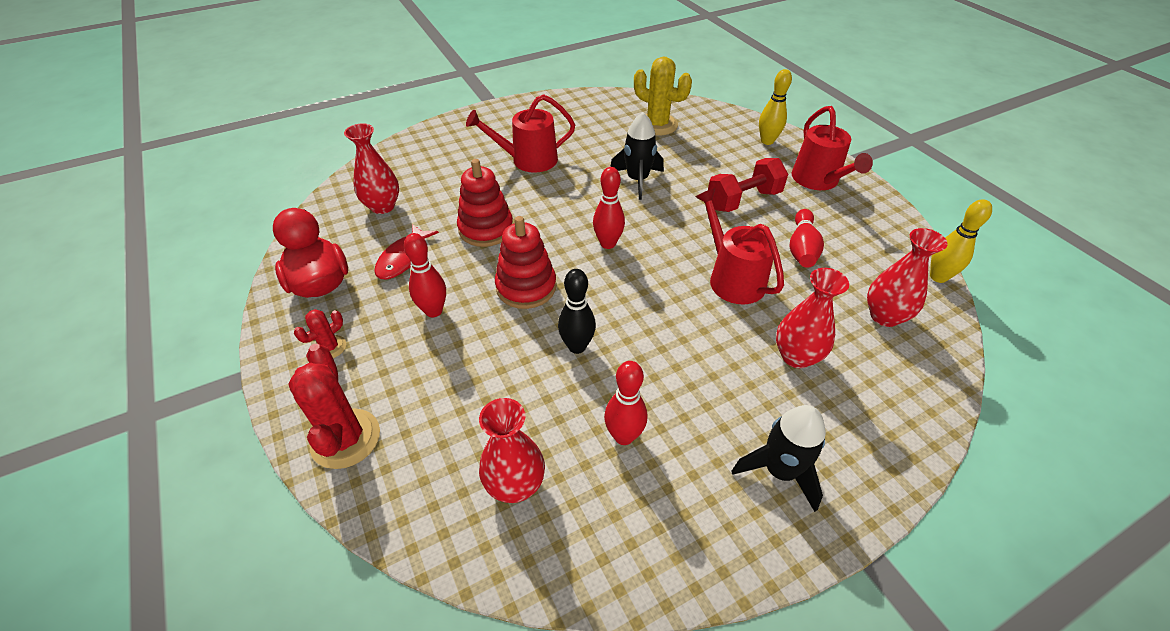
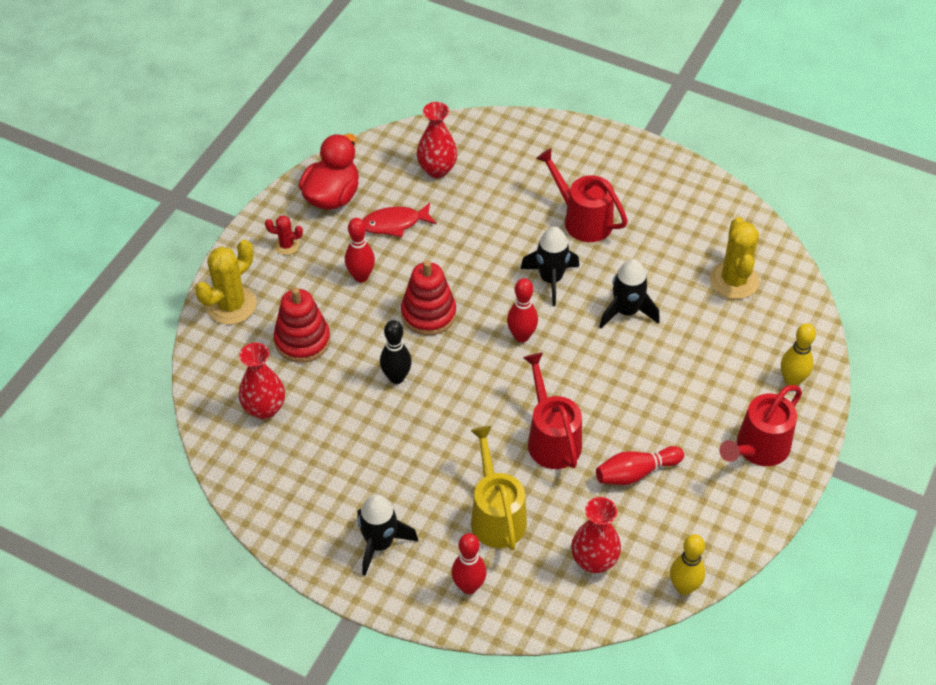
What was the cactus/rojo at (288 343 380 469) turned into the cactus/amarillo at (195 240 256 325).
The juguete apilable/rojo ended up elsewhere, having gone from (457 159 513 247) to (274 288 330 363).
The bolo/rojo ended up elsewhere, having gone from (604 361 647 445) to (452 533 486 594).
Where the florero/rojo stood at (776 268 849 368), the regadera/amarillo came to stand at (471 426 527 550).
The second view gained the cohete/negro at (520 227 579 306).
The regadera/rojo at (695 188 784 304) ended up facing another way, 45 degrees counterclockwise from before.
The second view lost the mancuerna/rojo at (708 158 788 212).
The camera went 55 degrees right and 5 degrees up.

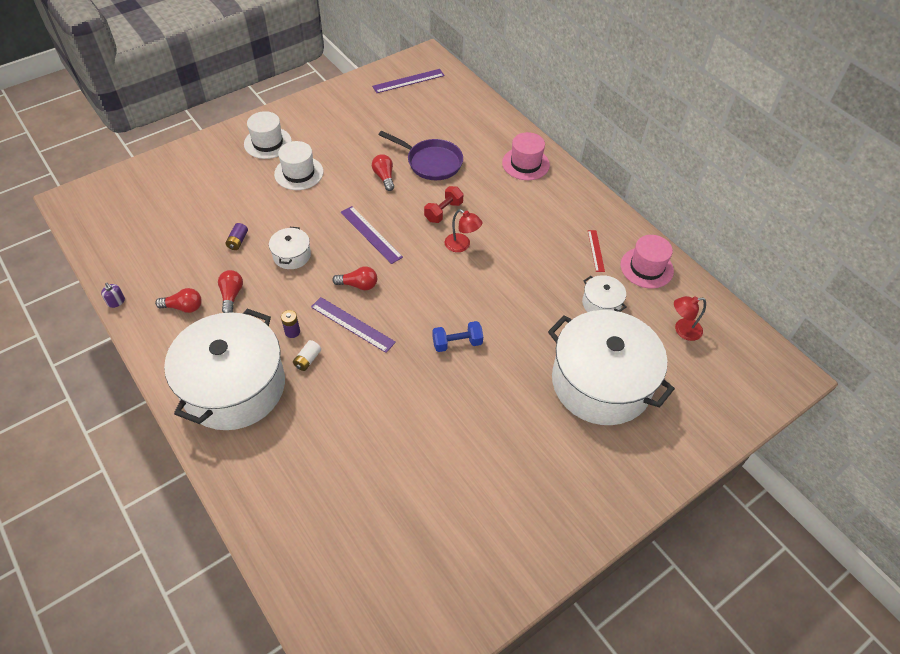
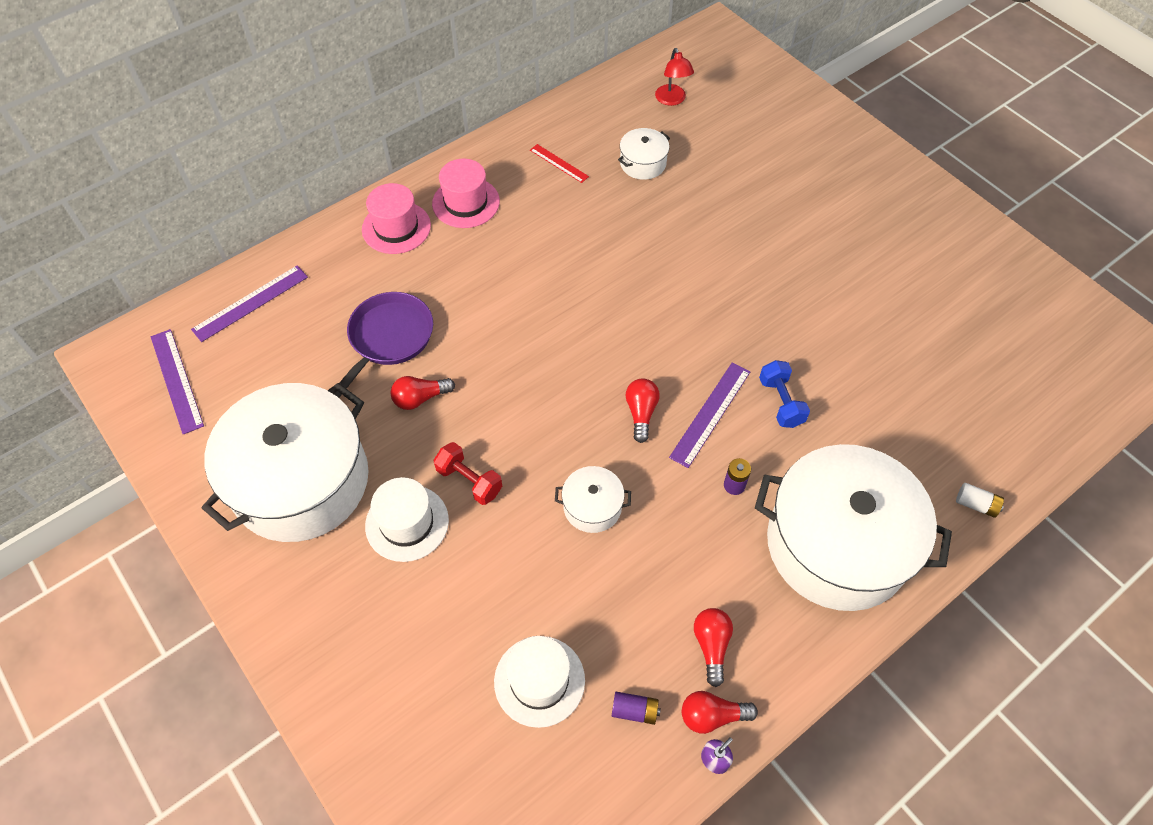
The regla/morado ended up elsewhere, having gone from (340 206 403 264) to (191 266 308 342).
The olla/blanco ended up elsewhere, having gone from (548 310 675 425) to (202 383 369 542).
The sombrero/rosa ended up elsewhere, having gone from (620 235 674 288) to (432 159 500 228).
The mancuerna/rojo ended up elsewhere, having gone from (424 186 464 223) to (433 442 502 505).
The sombrero/blanco ended up elsewhere, having gone from (244 111 292 159) to (494 636 585 728).
The regla/rojo at (588 230 605 272) ended up facing another way, 45 degrees clockwise from before.
The pila/morado ended up elsewhere, having gone from (225 223 248 250) to (612 692 661 725).
The bombilla/rojo ended up elsewhere, having gone from (218 270 243 313) to (682 691 758 734).
The mancuerna/azul ended up elsewhere, having gone from (432 321 483 352) to (759 360 810 428).
The pila/blanco ended up elsewhere, having gone from (293 340 321 371) to (956 483 1004 518).
The second view lost the lámpara/rojo at (445 209 483 252).
The camera went 90 degrees left and 5 degrees up.

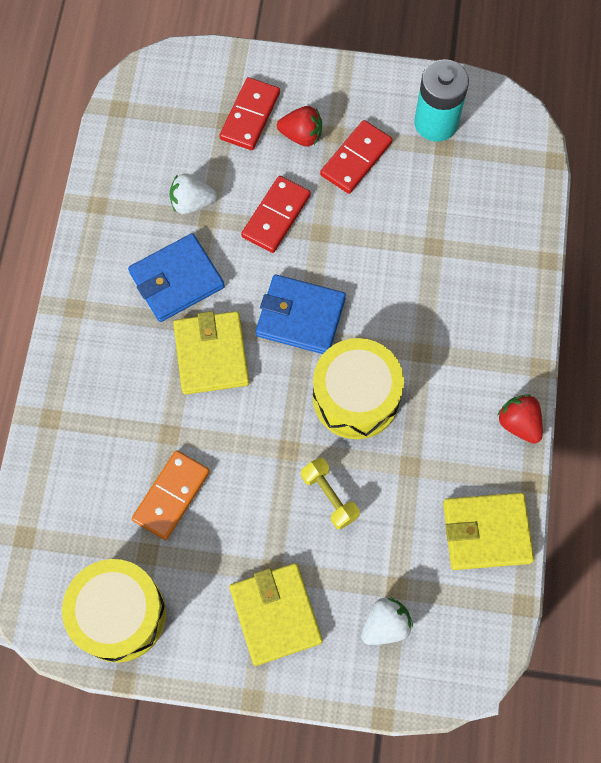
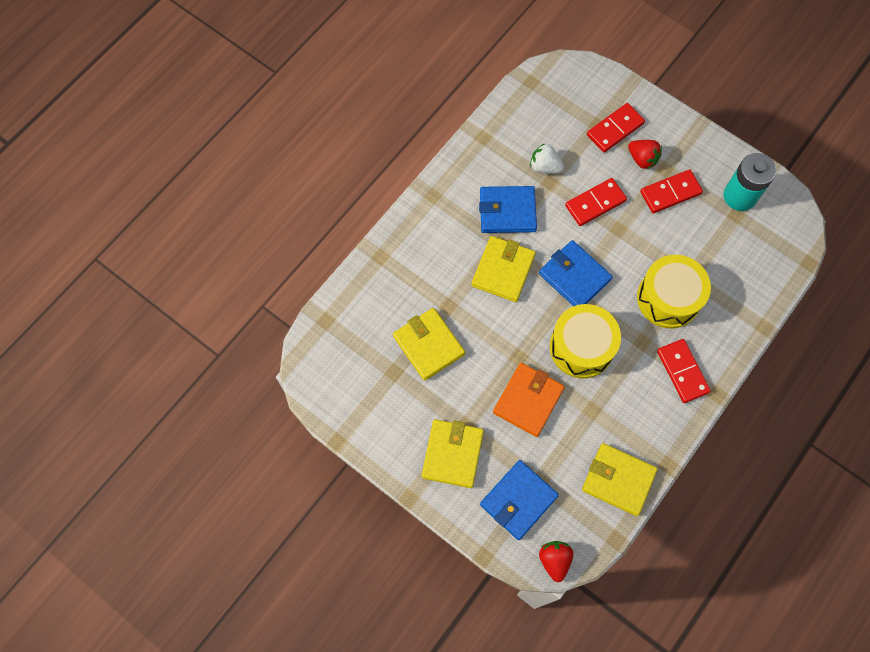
Where the ficha de dominó/naranja stood at (132 450 210 540), the cartera/amarillo came to stand at (393 308 465 381).
Where the fresa/blanco stood at (361 597 413 645), the cartera/azul came to stand at (480 460 559 540).
Where the mancuerna/amarillo stood at (301 457 360 530), the cartera/naranja came to stand at (493 363 565 437).
The fresa/rojo ended up elsewhere, having gone from (498 394 543 444) to (539 541 573 582).
The tambor/amarillo ended up elsewhere, having gone from (62 559 166 662) to (637 255 711 328).
The second view gained the ficha de dominó/rojo at (657 339 711 403).
The camera went 30 degrees right and 0 degrees up.

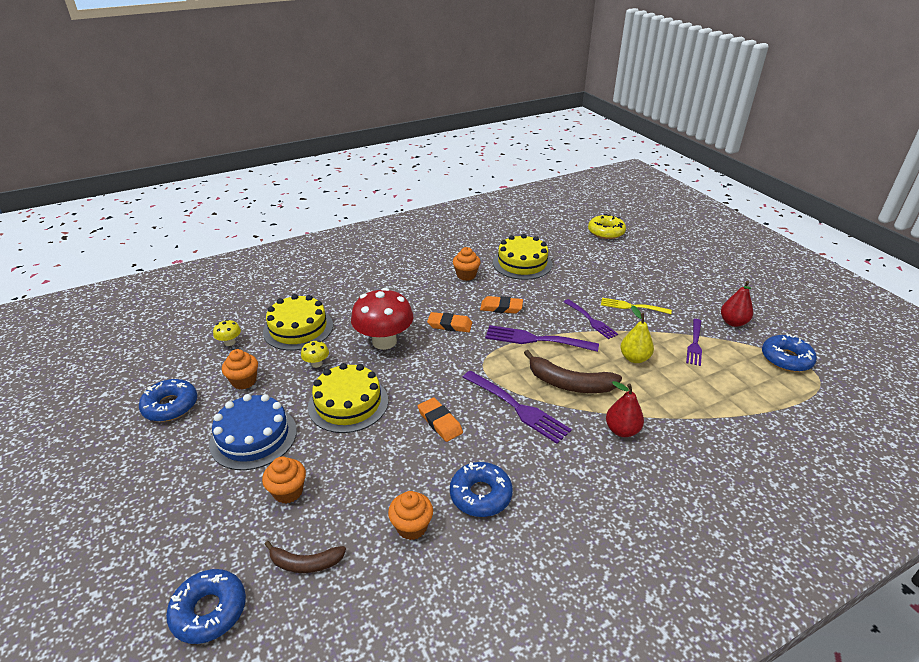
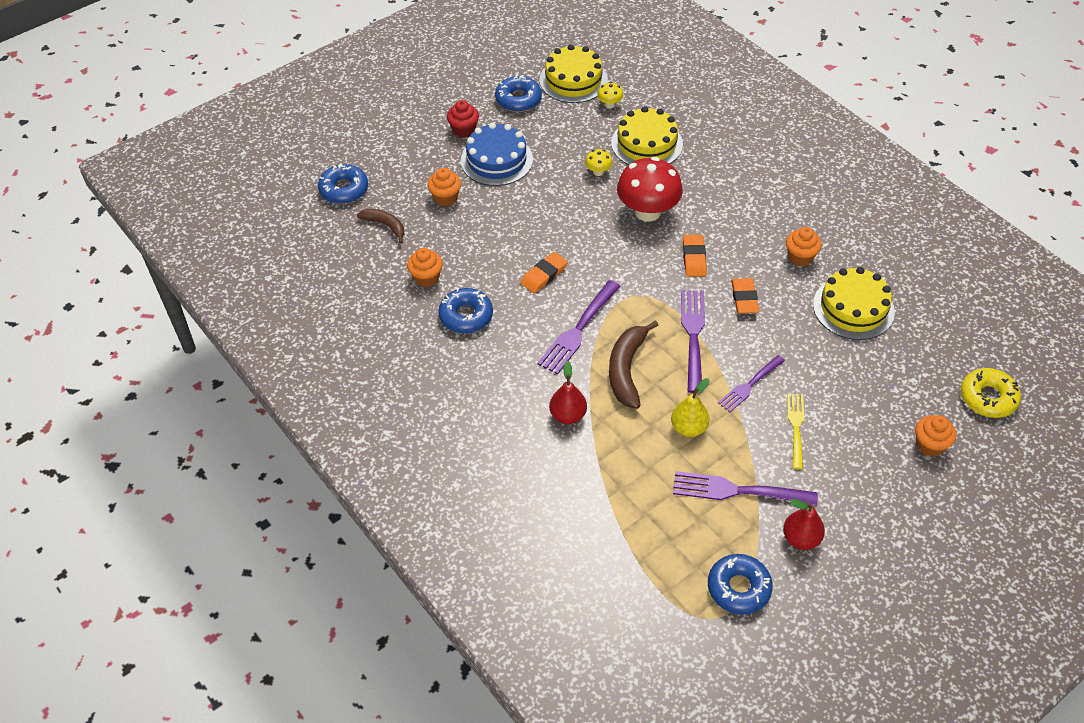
The plátano/marrón at (264 541 346 573) ended up facing another way, 135 degrees clockwise from before.
The second view gained the magdalena/rojo at (447 100 479 138).
The tarta/amarillo ended up elsewhere, having gone from (308 363 388 433) to (539 44 608 103).
The size of the tenedor/morado at (686 319 702 366) changed by a factor of 1.52.
The magdalena/naranja ended up elsewhere, having gone from (222 349 258 390) to (915 415 956 457).
The camera went 80 degrees right and 15 degrees up.

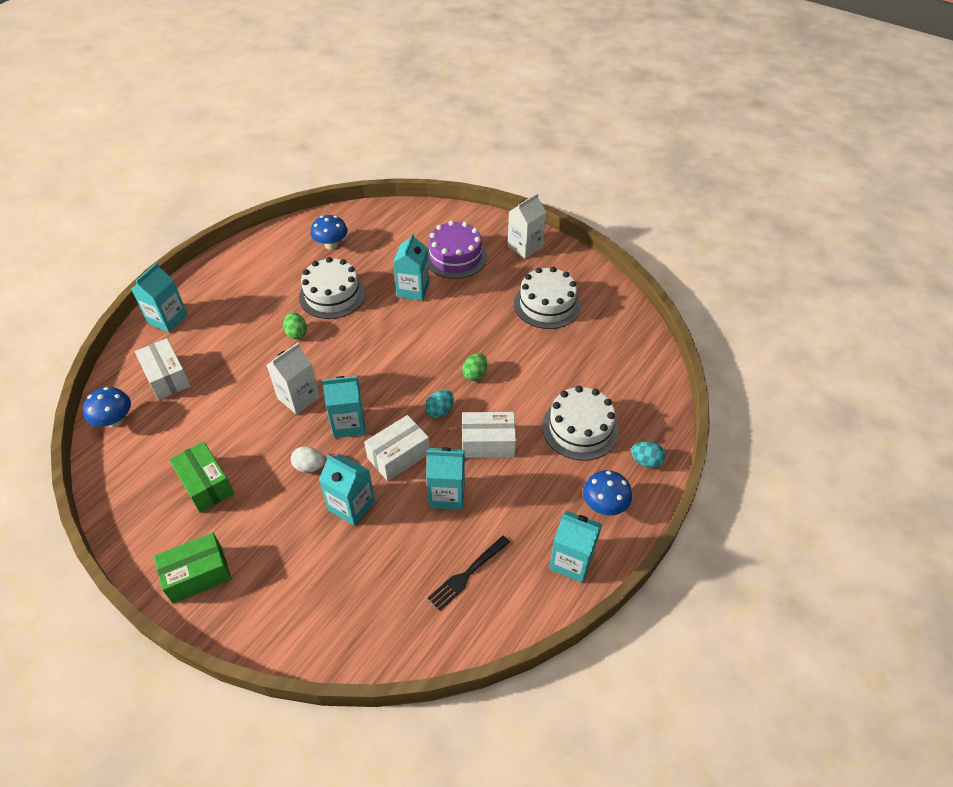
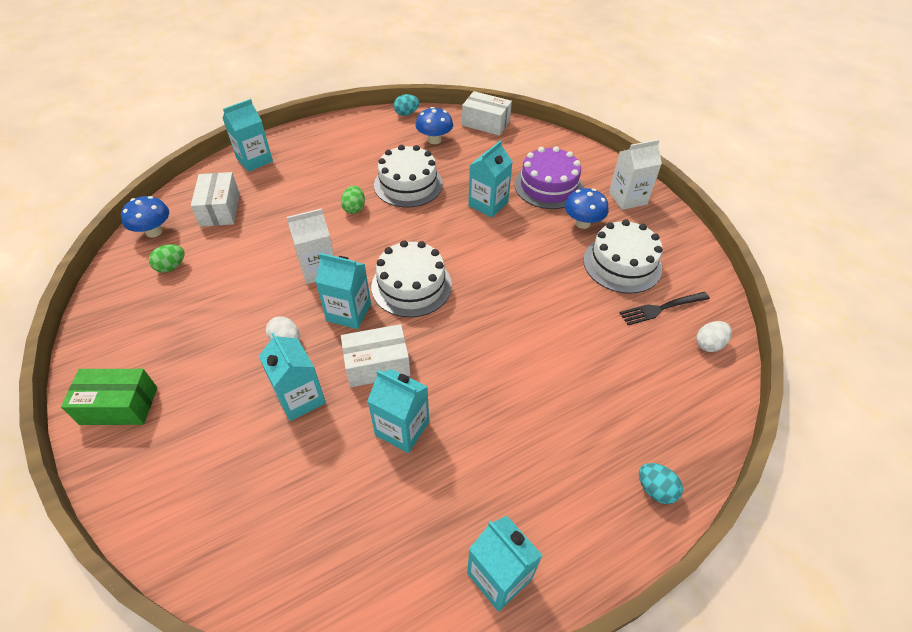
The huevo/verde ended up elsewhere, having gone from (462 353 487 381) to (149 244 185 273).
The tarta/blanco ended up elsewhere, having gone from (542 386 619 461) to (371 240 452 317).
The huevo/turquesa ended up elsewhere, having gone from (425 390 454 418) to (394 94 419 116).
The caja/blanco ended up elsewhere, having gone from (462 412 516 458) to (462 91 512 136).
The seta/azul ended up elsewhere, having gone from (583 470 632 515) to (565 188 608 229).
The tenedor/negro ended up elsewhere, having gone from (428 536 510 610) to (620 292 710 325).
The second view gained the huevo/blanco at (696 321 732 352).
The second view lost the caja/verde at (169 441 234 513).
The camera went 25 degrees right and 0 degrees up.

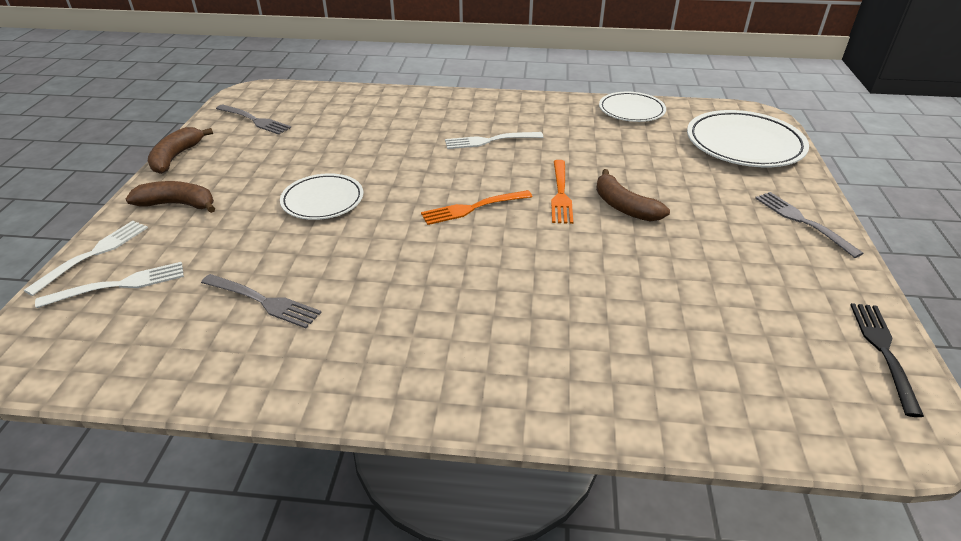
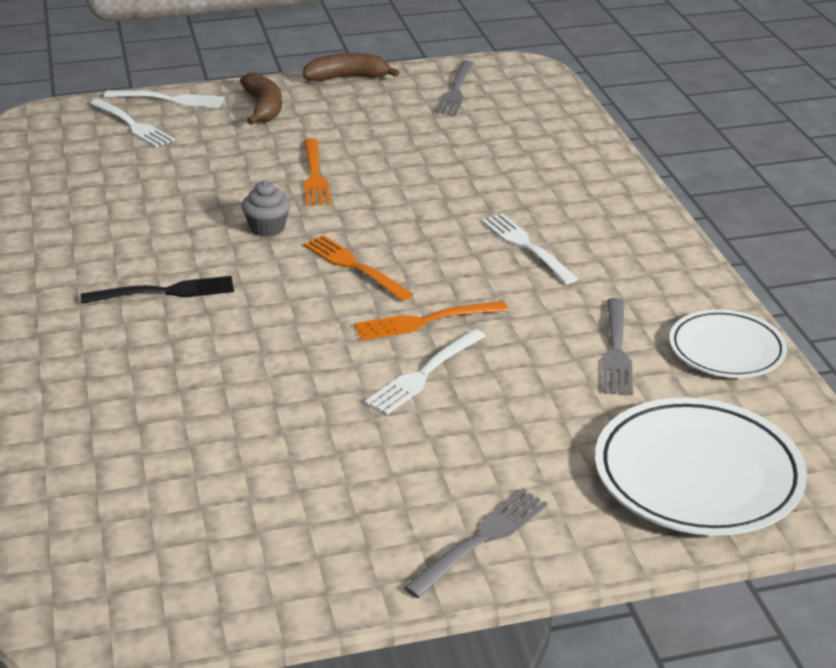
The tenedor/negro ended up elsewhere, having gone from (850 303 924 417) to (81 276 234 303).
The second view gained the magdalena/gris at (242 181 290 237).
Where the plato/blanco stood at (280 173 363 220), the tenedor/naranja came to stand at (304 138 331 206).
Where the plátano/marrón stood at (596 169 670 222), the tenedor/blanco came to stand at (364 329 486 415).
The tenedor/gris ended up elsewhere, having gone from (201 274 322 328) to (602 298 633 395).
The camera went 70 degrees right and 5 degrees down.

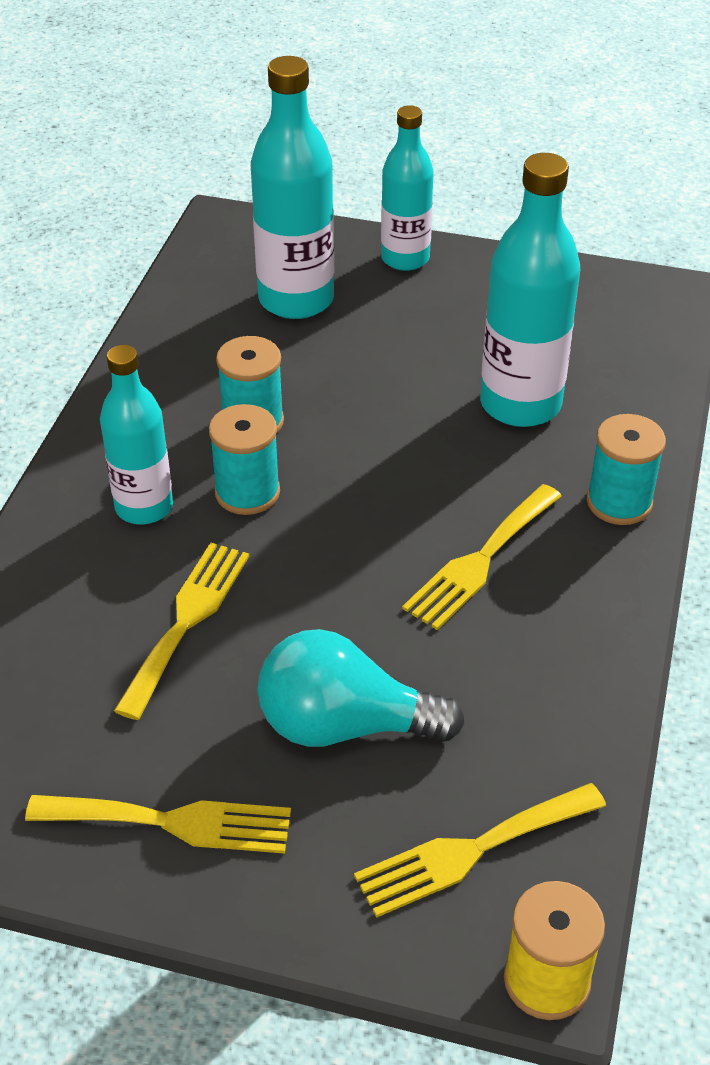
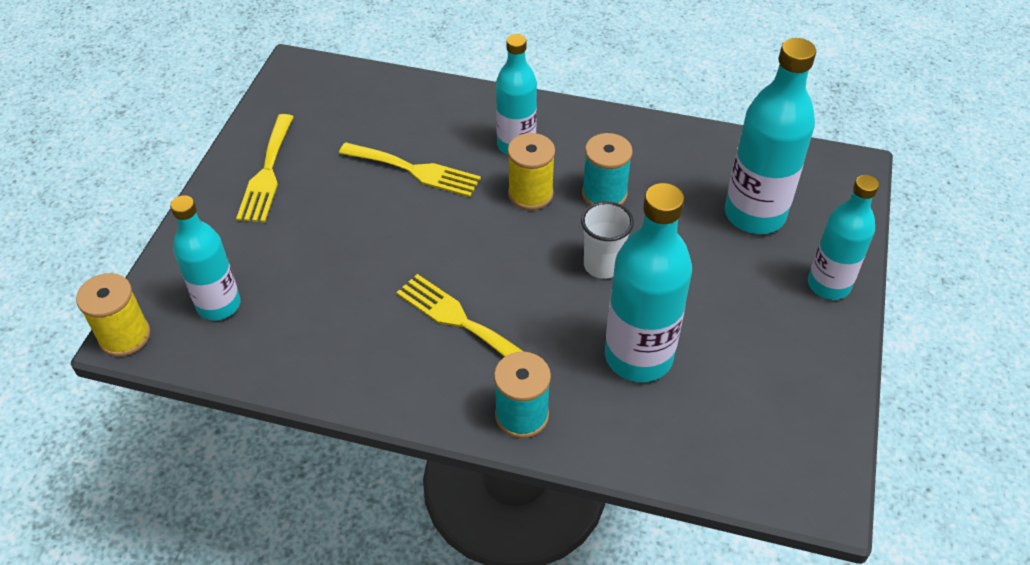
Where the tenedor/amarillo stood at (354 783 606 918), the botella/turquesa came to stand at (170 195 240 320).
What was the carrete/turquesa at (209 404 280 515) turned into the carrete/amarillo at (508 133 555 210).
The second view gained the vaso/blanco at (581 201 634 279).
The second view lost the bombilla/turquesa at (257 629 465 747).
The camera went 90 degrees right and 5 degrees up.

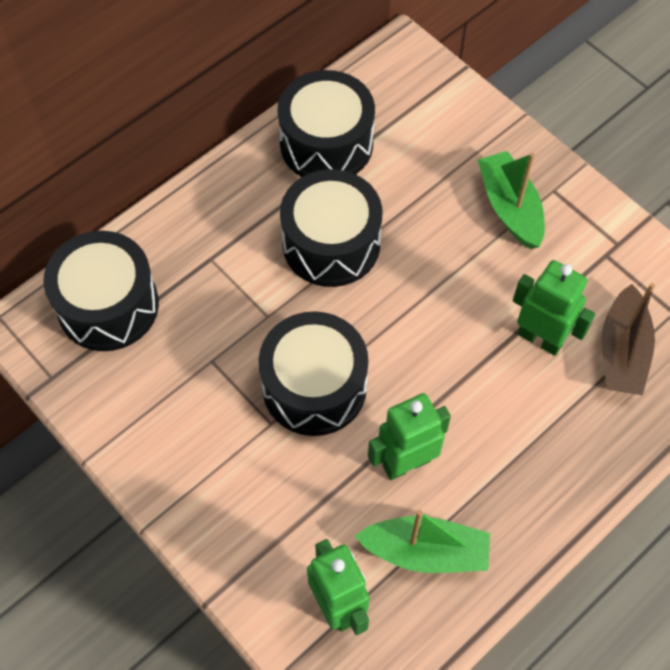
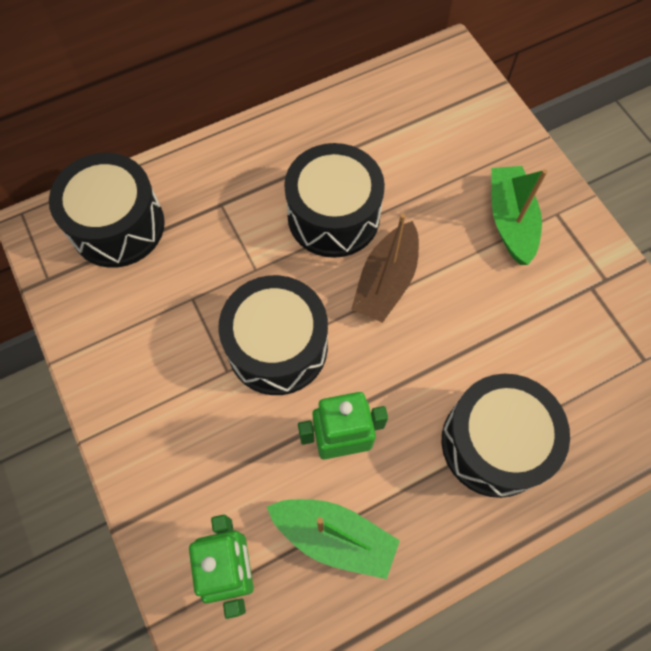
The barco/marrón ended up elsewhere, having gone from (602 283 655 395) to (351 213 419 323).
The tambor/negro ended up elsewhere, having gone from (278 70 375 177) to (442 374 570 498).
The second view lost the robot/verde at (513 260 595 356).
The camera went 15 degrees right and 5 degrees up.

